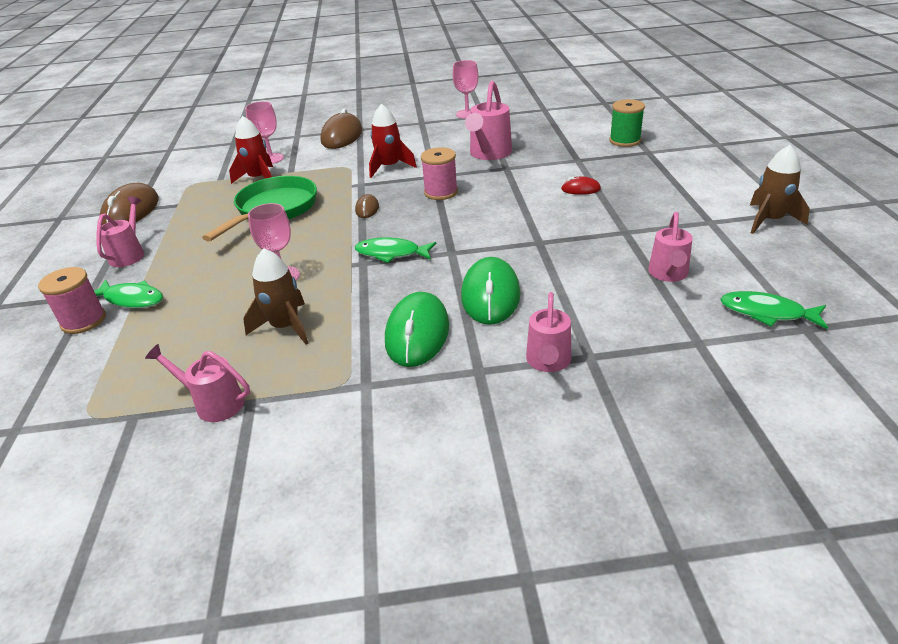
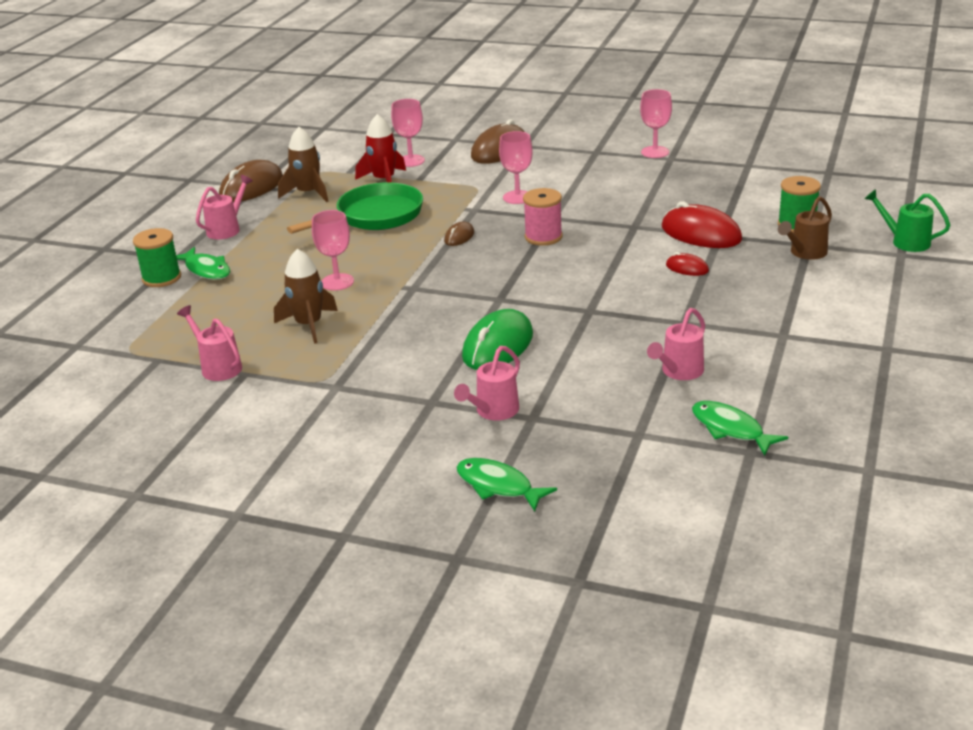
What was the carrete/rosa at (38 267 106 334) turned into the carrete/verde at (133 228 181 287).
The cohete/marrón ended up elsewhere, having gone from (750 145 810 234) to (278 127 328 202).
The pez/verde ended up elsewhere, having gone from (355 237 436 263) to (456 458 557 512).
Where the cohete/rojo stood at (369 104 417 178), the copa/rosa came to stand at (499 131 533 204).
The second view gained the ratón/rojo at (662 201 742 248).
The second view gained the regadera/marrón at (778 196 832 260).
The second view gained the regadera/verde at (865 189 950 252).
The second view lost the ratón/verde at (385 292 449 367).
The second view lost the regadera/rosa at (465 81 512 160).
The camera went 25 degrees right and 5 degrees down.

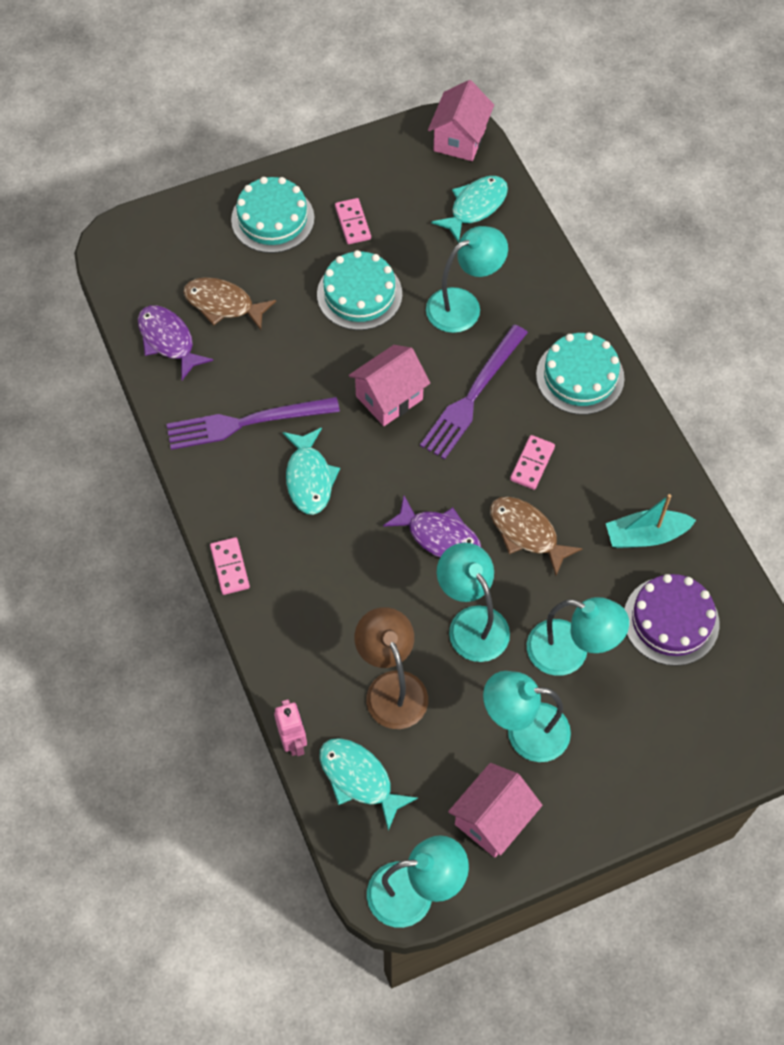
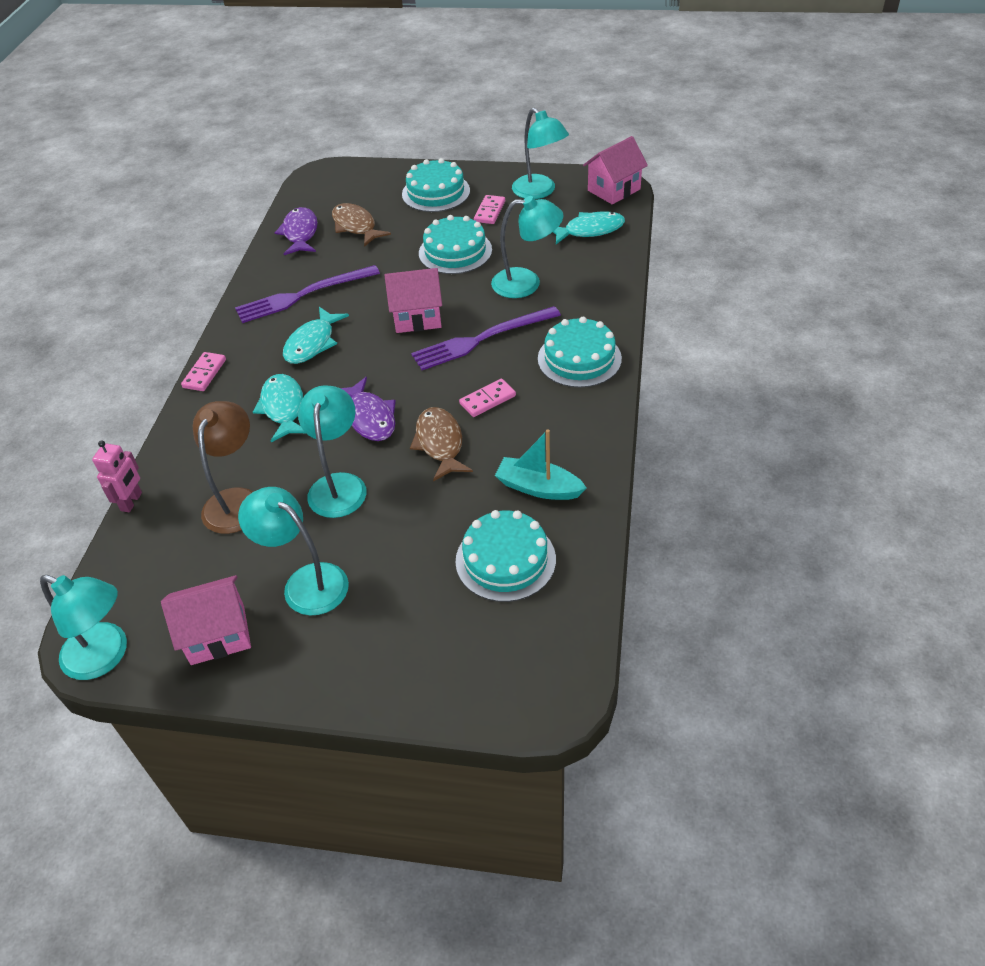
The tenedor/morado at (166 397 340 450) ended up facing another way, 45 degrees counterclockwise from before.
The pez/turquesa ended up elsewhere, having gone from (319 738 418 831) to (253 374 305 442).
What was the tarta/morado at (625 574 719 666) turned into the tarta/turquesa at (455 510 556 602).
The lámpara/turquesa ended up elsewhere, having gone from (527 597 629 676) to (512 108 569 199).
The camera went 35 degrees right and 15 degrees down.

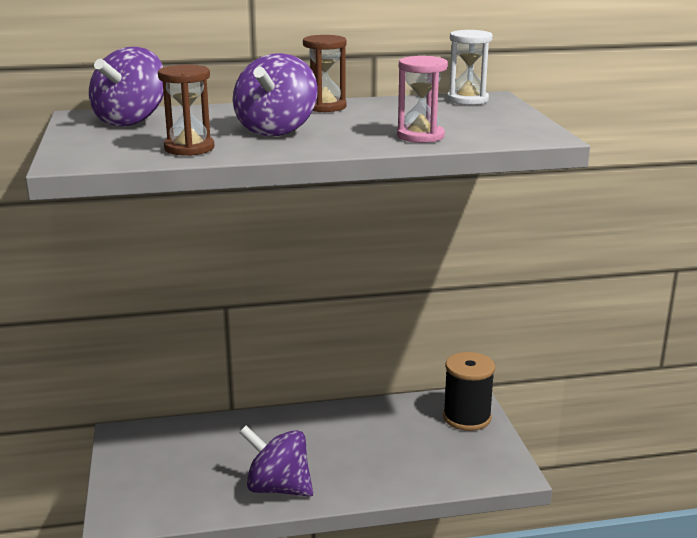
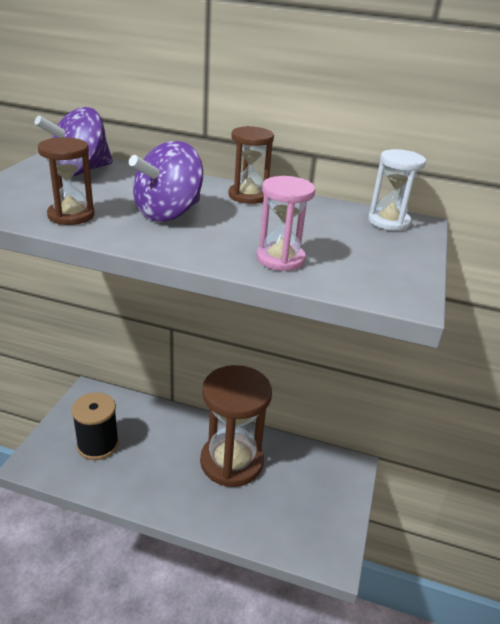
The carrete/negro ended up elsewhere, having gone from (443 352 495 431) to (71 393 119 460).
The second view gained the reloj de arena/marrón at (200 365 272 487).
The second view lost the peonza/morado at (239 426 313 497).
The camera went 25 degrees right and 10 degrees up.

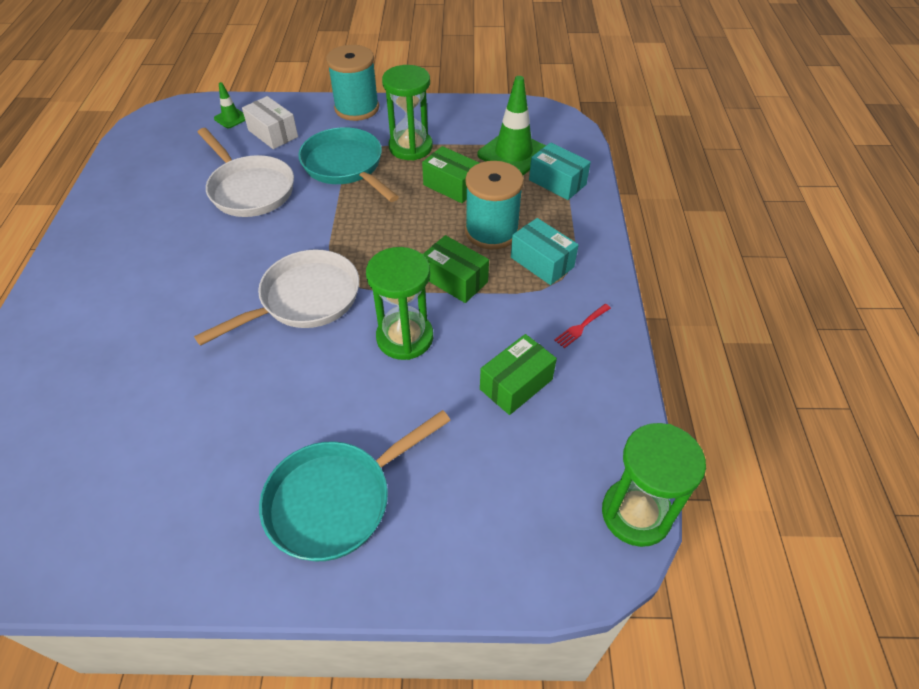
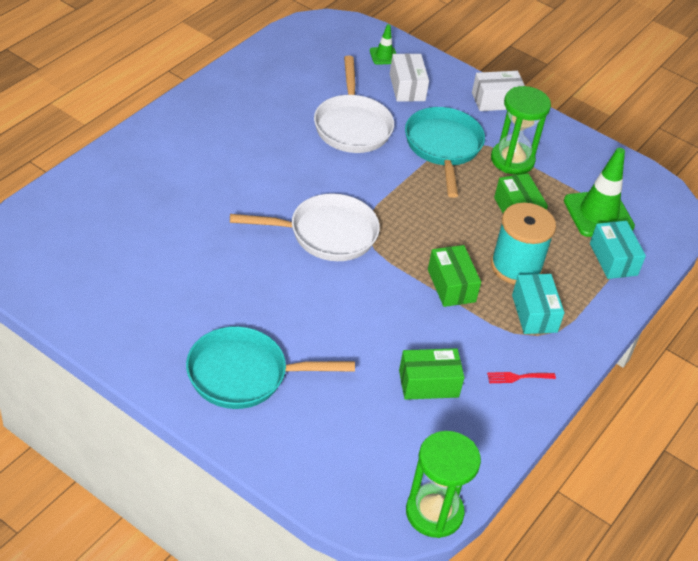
Where the carrete/turquesa stood at (326 45 379 121), the caja/blanco came to stand at (472 71 525 111).
The second view lost the reloj de arena/verde at (366 247 433 360).
The camera went 30 degrees right and 5 degrees down.

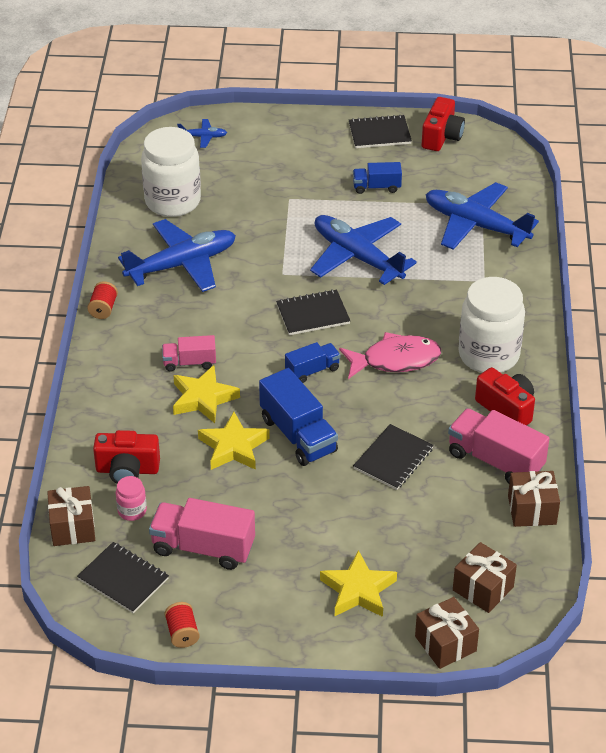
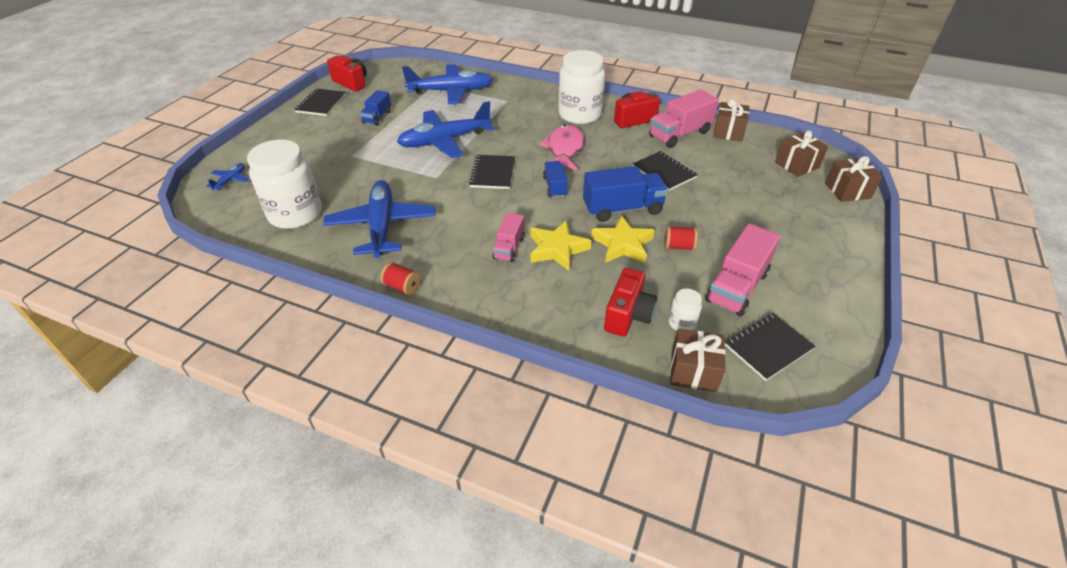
The avión/azul at (426 182 539 250) ended up facing another way, 150 degrees counterclockwise from before.
The carrete/rojo ended up elsewhere, having gone from (164 602 200 648) to (664 226 698 251).
What was the tarro/rosa at (116 476 147 521) turned into the tarro/blanco at (668 289 702 331).
The second view lost the estrella/amarillo at (320 550 397 617).
The camera went 70 degrees left and 0 degrees up.

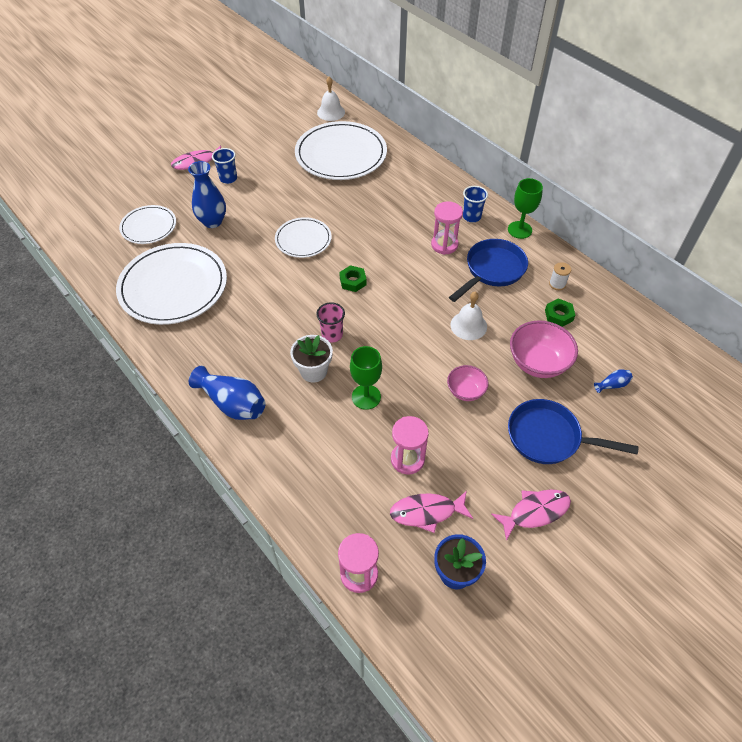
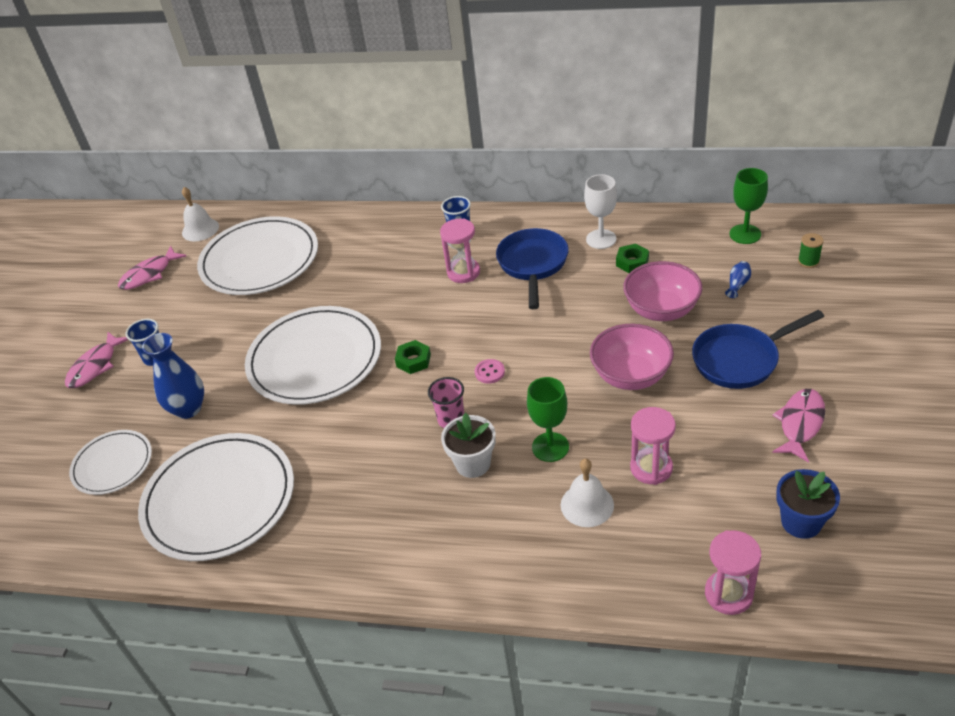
The pez/rosa ended up elsewhere, having gone from (390 491 473 533) to (118 246 186 290).
The size of the plato/blanco at (275 217 332 258) changed by a factor of 1.81.
The second view gained the botón/rosa at (475 359 505 384).
The campana/blanco ended up elsewhere, having gone from (450 292 487 340) to (561 459 614 527).
Where the carrete/blanco stood at (549 262 571 290), the copa/blanco came to stand at (584 174 617 249).
The size of the cuenco/rosa at (447 365 489 401) changed by a factor of 1.67.
The copa/verde ended up elsewhere, having gone from (508 178 543 239) to (730 168 768 244).
The second view gained the carrete/verde at (798 233 824 268).
The second view lost the florero/azul at (189 366 266 420).
The camera went 35 degrees left and 10 degrees down.

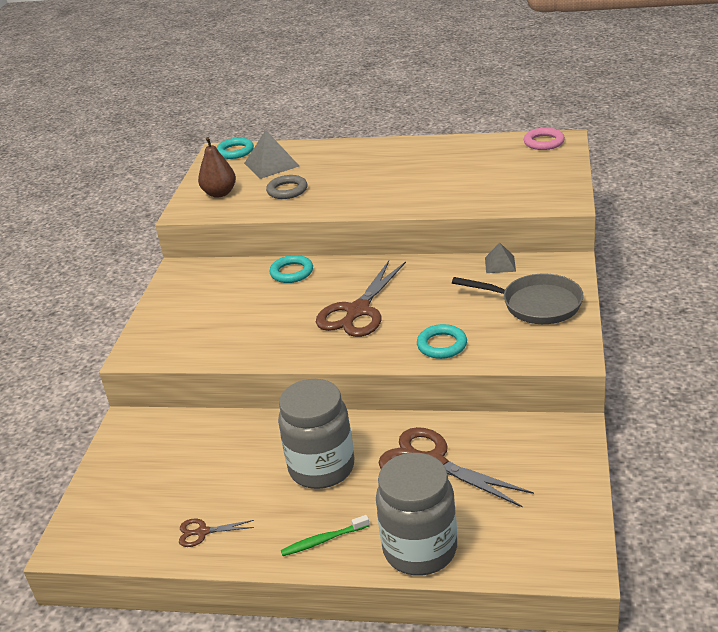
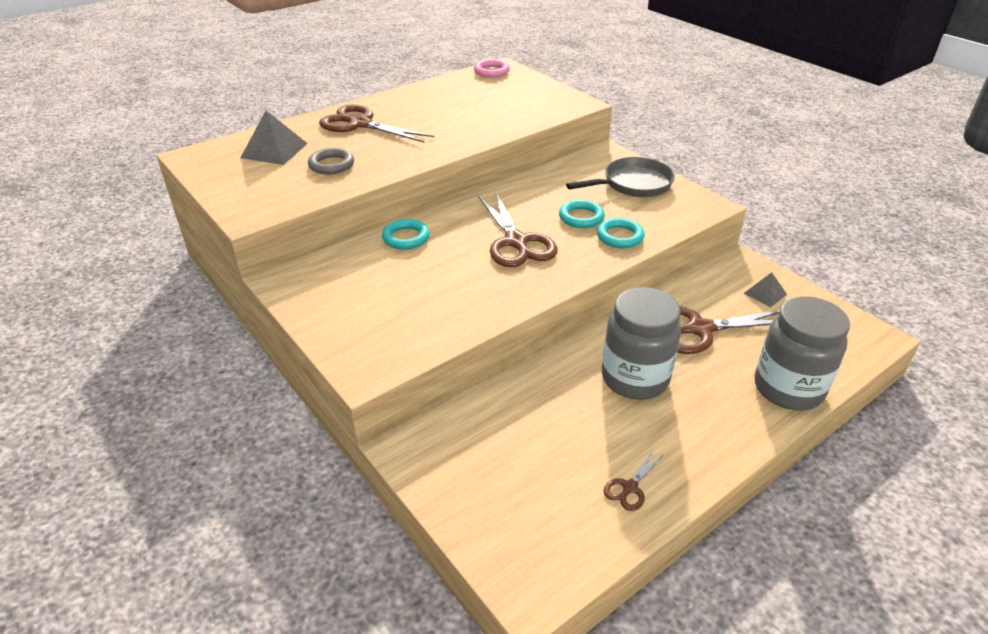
The second view gained the tijeras/marrón at (319 105 434 143).
The anillo/turquesa ended up elsewhere, having gone from (216 138 254 159) to (559 200 605 228).
The pirámide/gris ended up elsewhere, having gone from (485 243 516 273) to (744 272 787 307).
The second view lost the pera/marrón at (198 137 236 198).
The second view lost the cepillo de dientes/verde at (281 515 370 556).
The camera went 50 degrees left and 5 degrees up.

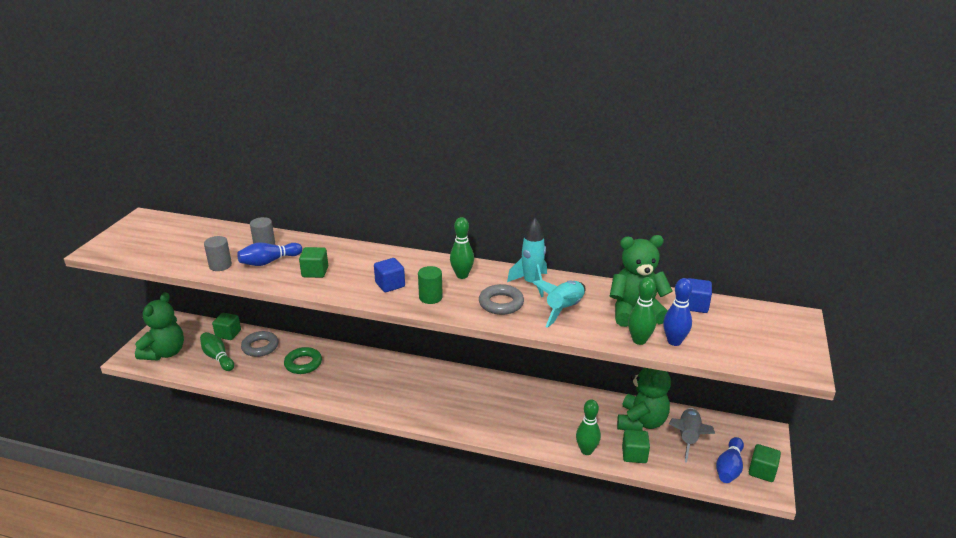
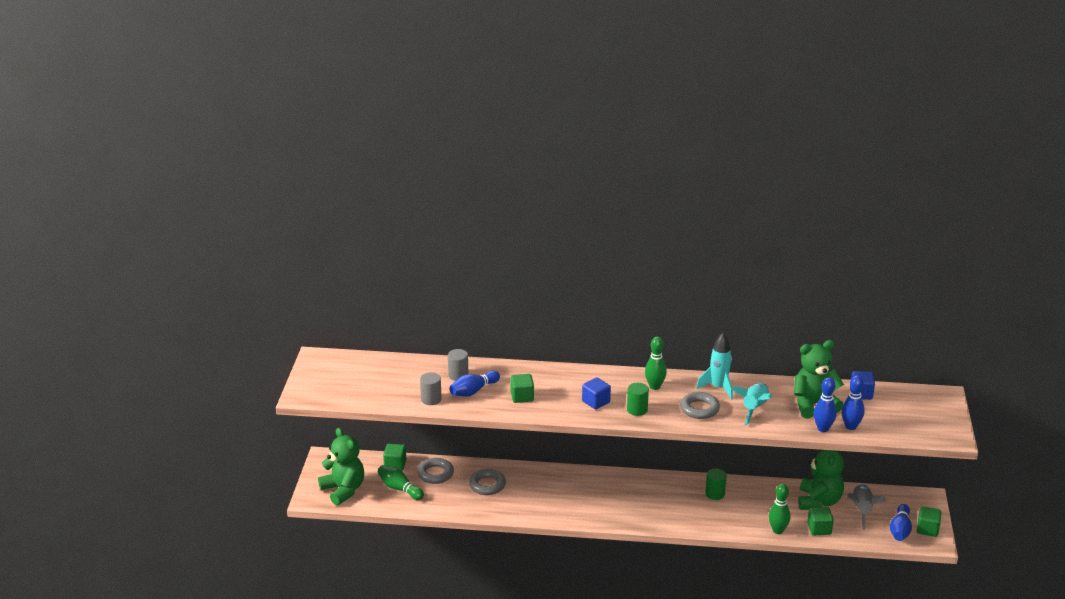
The osito/verde at (135 292 184 360) ended up facing another way, 45 degrees counterclockwise from before.
What was the anillo/verde at (284 347 322 374) turned into the anillo/gris at (469 469 506 495).
The second view gained the cilindro/verde at (705 468 727 500).
What was the bolo/verde at (628 277 656 345) turned into the bolo/azul at (814 377 837 432).
The camera went 10 degrees left and 0 degrees up.

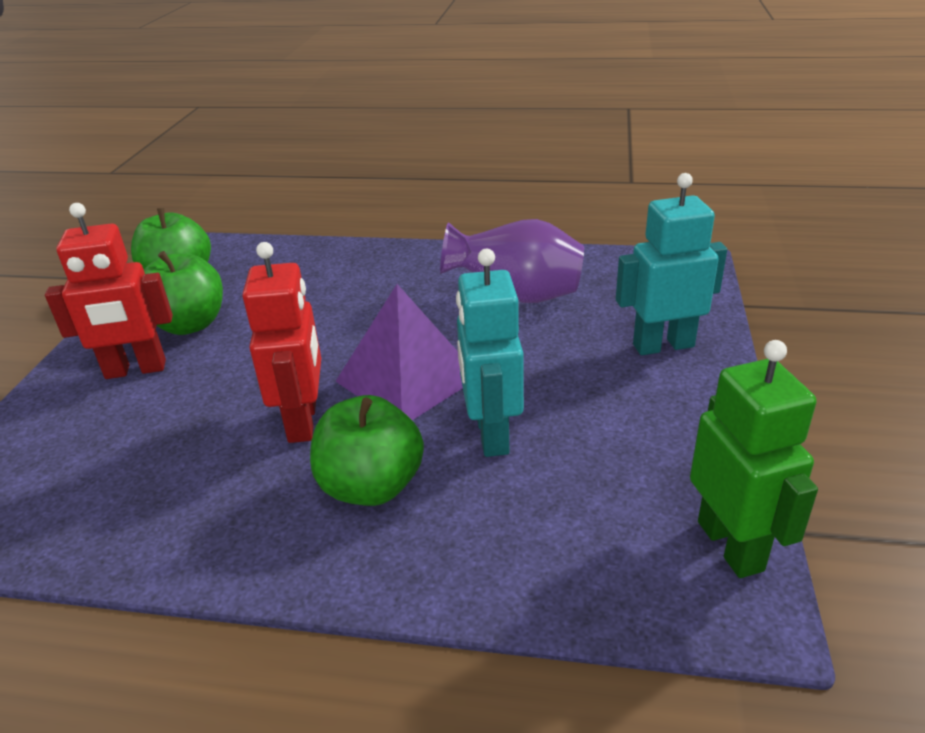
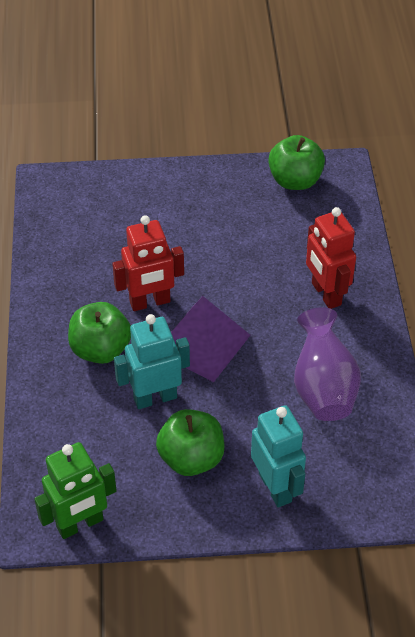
The manzana/verde ended up elsewhere, having gone from (144 251 223 335) to (156 409 224 476).
The robot/rojo ended up elsewhere, having gone from (45 203 173 379) to (306 207 356 309).
The camera went 75 degrees right and 15 degrees up.

